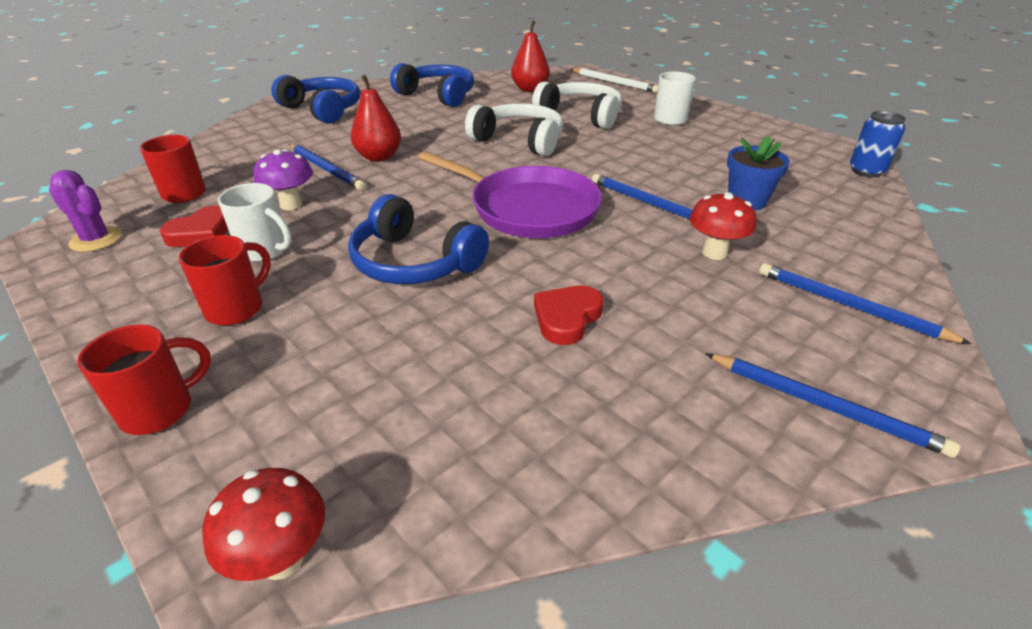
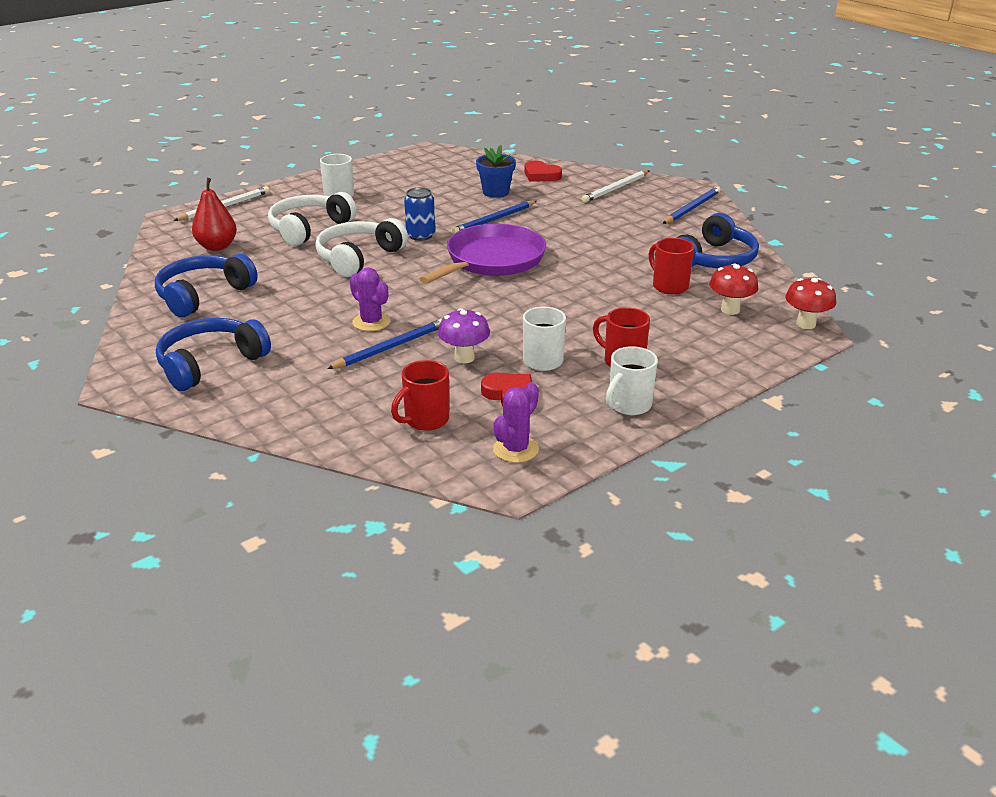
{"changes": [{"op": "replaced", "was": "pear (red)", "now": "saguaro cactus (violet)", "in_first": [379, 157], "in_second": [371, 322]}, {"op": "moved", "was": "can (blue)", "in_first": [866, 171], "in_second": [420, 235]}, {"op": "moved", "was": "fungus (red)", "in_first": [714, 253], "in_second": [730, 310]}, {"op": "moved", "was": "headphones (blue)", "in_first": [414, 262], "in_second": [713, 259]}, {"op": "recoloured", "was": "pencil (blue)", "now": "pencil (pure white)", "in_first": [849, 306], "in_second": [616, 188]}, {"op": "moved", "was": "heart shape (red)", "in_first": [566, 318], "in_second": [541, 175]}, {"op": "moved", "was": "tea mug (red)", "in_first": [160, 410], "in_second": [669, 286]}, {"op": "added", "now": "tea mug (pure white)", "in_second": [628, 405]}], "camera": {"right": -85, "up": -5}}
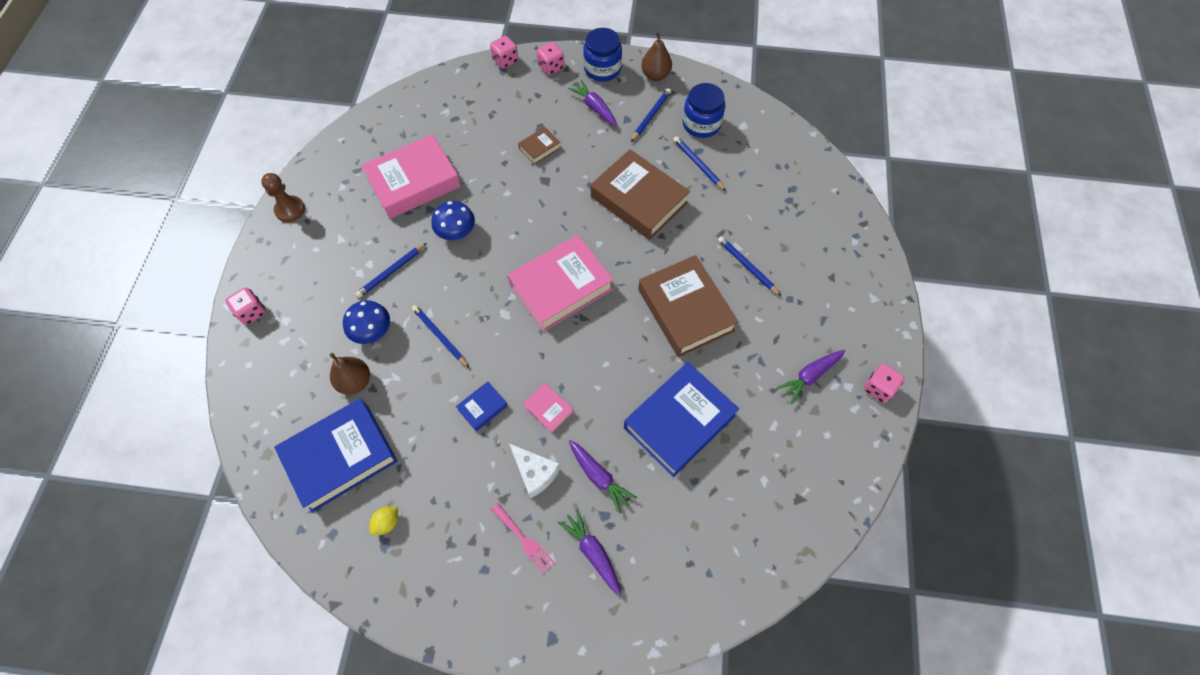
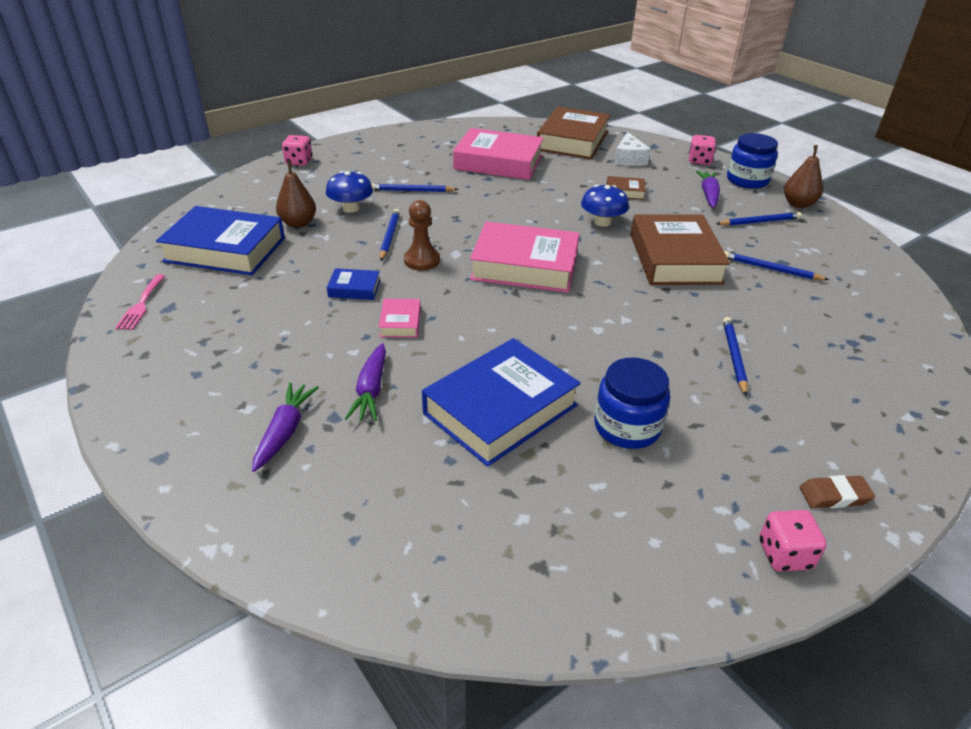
{"changes": [{"op": "removed", "was": "game die (pink)", "in_first": [505, 61]}, {"op": "moved", "was": "jar (blue)", "in_first": [701, 124], "in_second": [627, 427]}, {"op": "turned", "was": "pencil (blue)", "in_first": [698, 164], "in_second": [770, 269], "clockwise": -75}, {"op": "moved", "was": "game pawn (dark brown)", "in_first": [290, 210], "in_second": [422, 260]}, {"op": "moved", "was": "fungus (blue)", "in_first": [456, 231], "in_second": [602, 222]}, {"op": "moved", "was": "book (dark brown)", "in_first": [685, 310], "in_second": [572, 140]}, {"op": "removed", "was": "toy carrot (violet)", "in_first": [809, 376]}, {"op": "turned", "was": "book (blue)", "in_first": [679, 421], "in_second": [500, 409], "clockwise": -45}, {"op": "moved", "was": "piece of cheese (pure white)", "in_first": [535, 472], "in_second": [629, 159]}, {"op": "moved", "was": "dinner fork (pink)", "in_first": [524, 540], "in_second": [141, 305]}, {"op": "removed", "was": "citrus fruit (golden)", "in_first": [387, 522]}, {"op": "added", "now": "pencil eraser (dark brown)", "in_second": [834, 495]}], "camera": {"right": 45, "up": -25}}
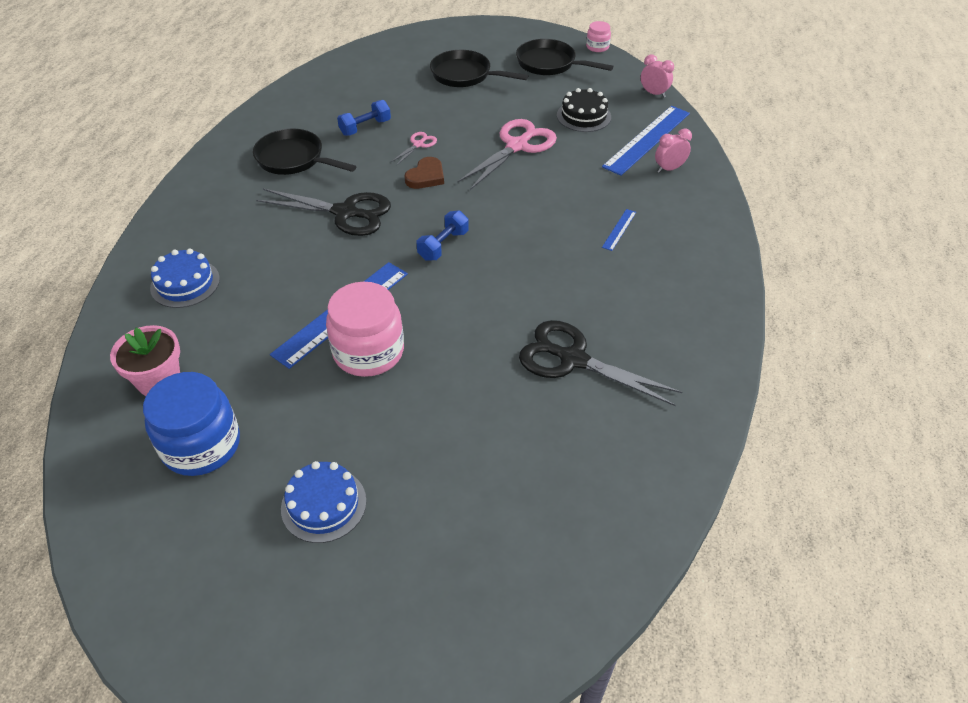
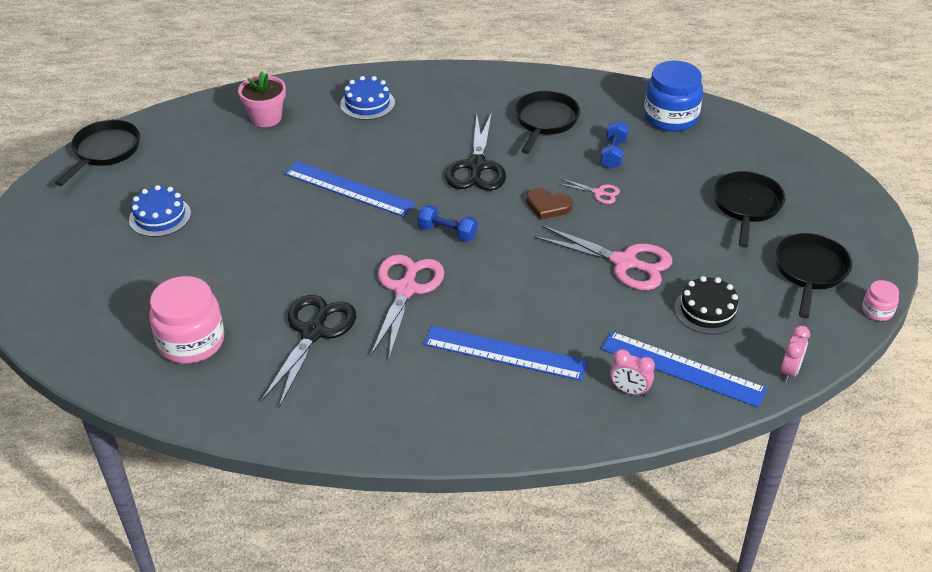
{"changes": [{"op": "turned", "was": "hand weight (blue)", "in_first": [365, 127], "in_second": [613, 154], "clockwise": 60}, {"op": "turned", "was": "clock (pink)", "in_first": [669, 169], "in_second": [629, 391], "clockwise": 150}, {"op": "resized", "was": "measuring stick (blue)", "in_first": [619, 229], "in_second": [505, 353], "ratio": 2.27}, {"op": "moved", "was": "jar (pink)", "in_first": [368, 352], "in_second": [191, 342]}, {"op": "moved", "was": "jar (blue)", "in_first": [201, 445], "in_second": [670, 117]}, {"op": "added", "now": "pan (jet-black)", "in_second": [105, 151]}, {"op": "added", "now": "pair of scissors (pink)", "in_second": [406, 289]}], "camera": {"right": 80, "up": -5}}
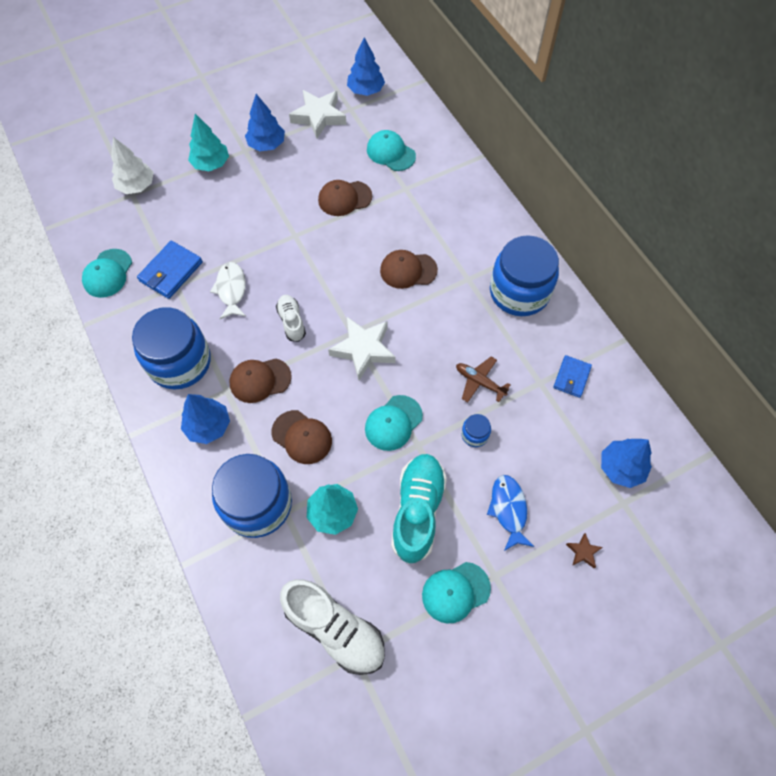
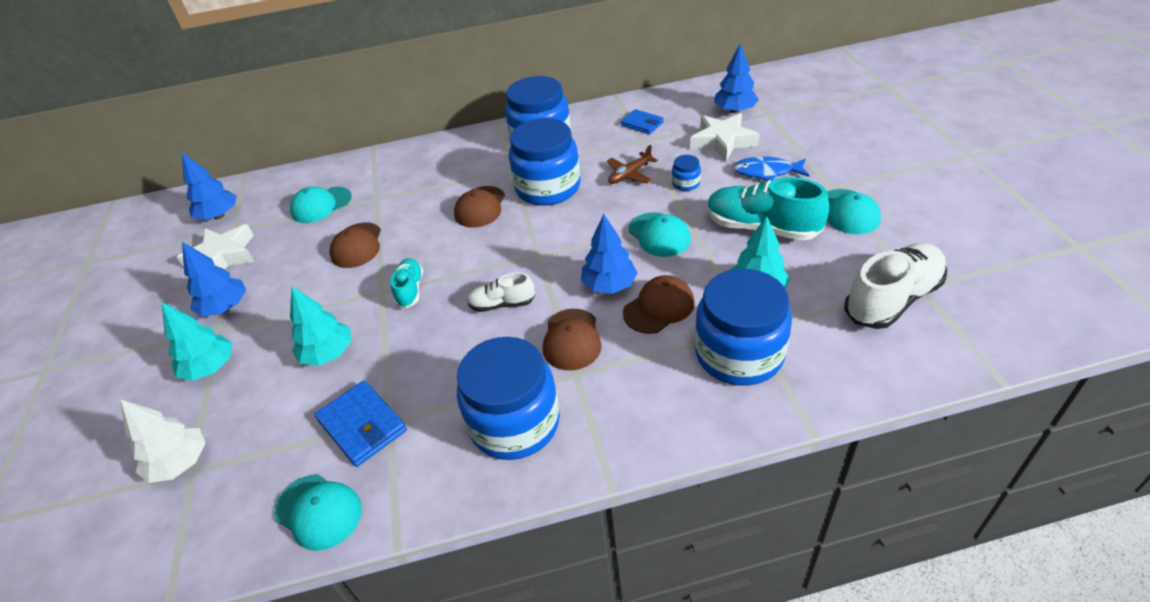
{"changes": [{"op": "removed", "was": "fish (pure white)", "in_first": [231, 290]}, {"op": "moved", "was": "five-pointed star (pure white)", "in_first": [363, 349], "in_second": [722, 141]}, {"op": "moved", "was": "toy tree (blue)", "in_first": [208, 426], "in_second": [609, 285]}, {"op": "removed", "was": "five-pointed star (dark brown)", "in_first": [583, 552]}, {"op": "added", "now": "jar (blue)", "in_second": [548, 187]}, {"op": "added", "now": "lace-up shoe (turquoise)", "in_second": [410, 290]}, {"op": "added", "now": "toy tree (turquoise)", "in_second": [328, 354]}], "camera": {"right": -70, "up": -20}}
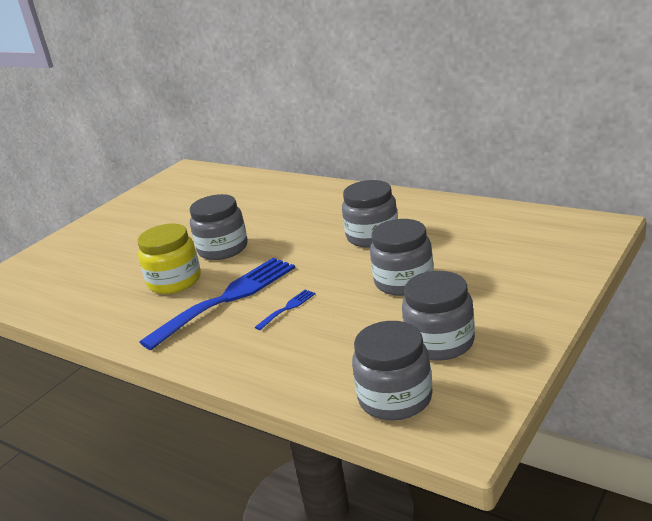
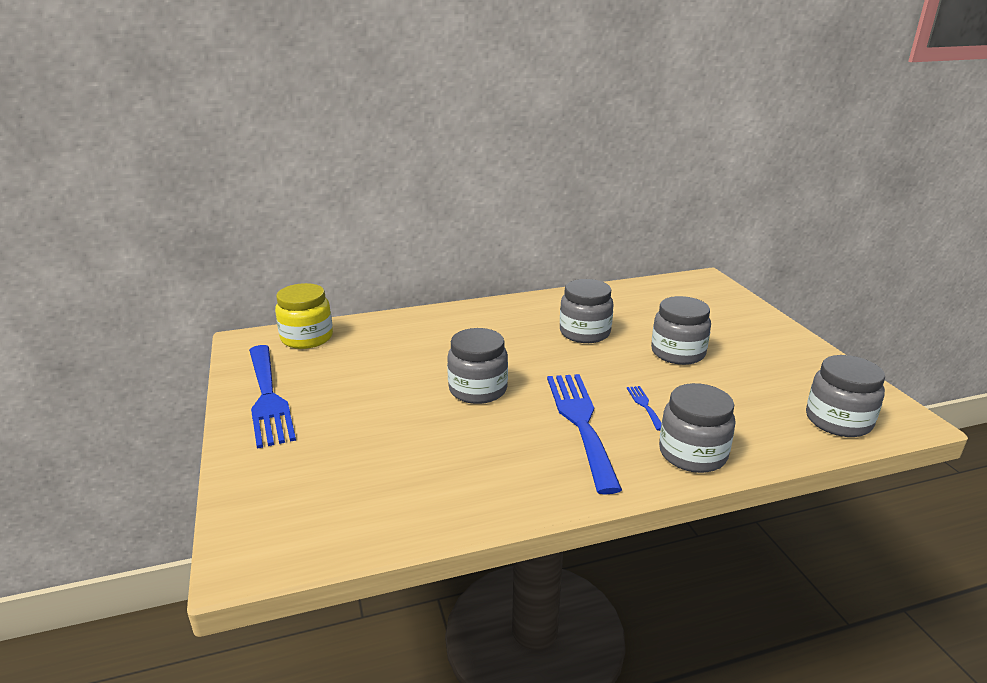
{"changes": [{"op": "moved", "was": "jar (golden)", "in_first": [174, 281], "in_second": [307, 338]}, {"op": "moved", "was": "jar (ash-grey)", "in_first": [440, 342], "in_second": [692, 454]}, {"op": "added", "now": "dinner fork (blue)", "in_second": [268, 398]}], "camera": {"right": -55, "up": 0}}
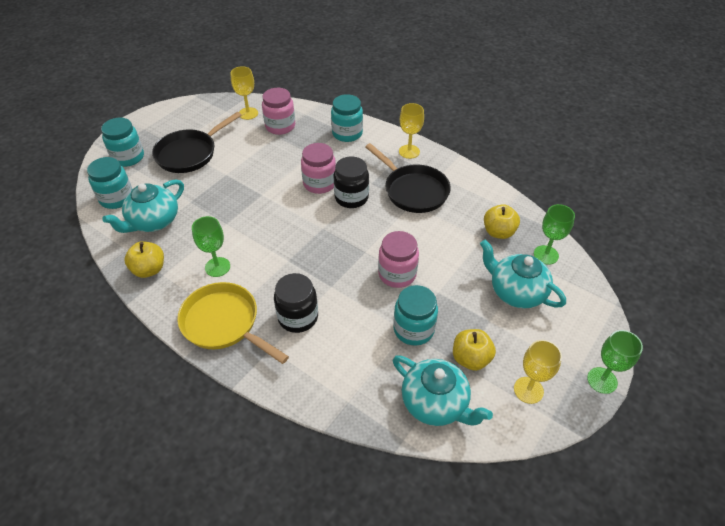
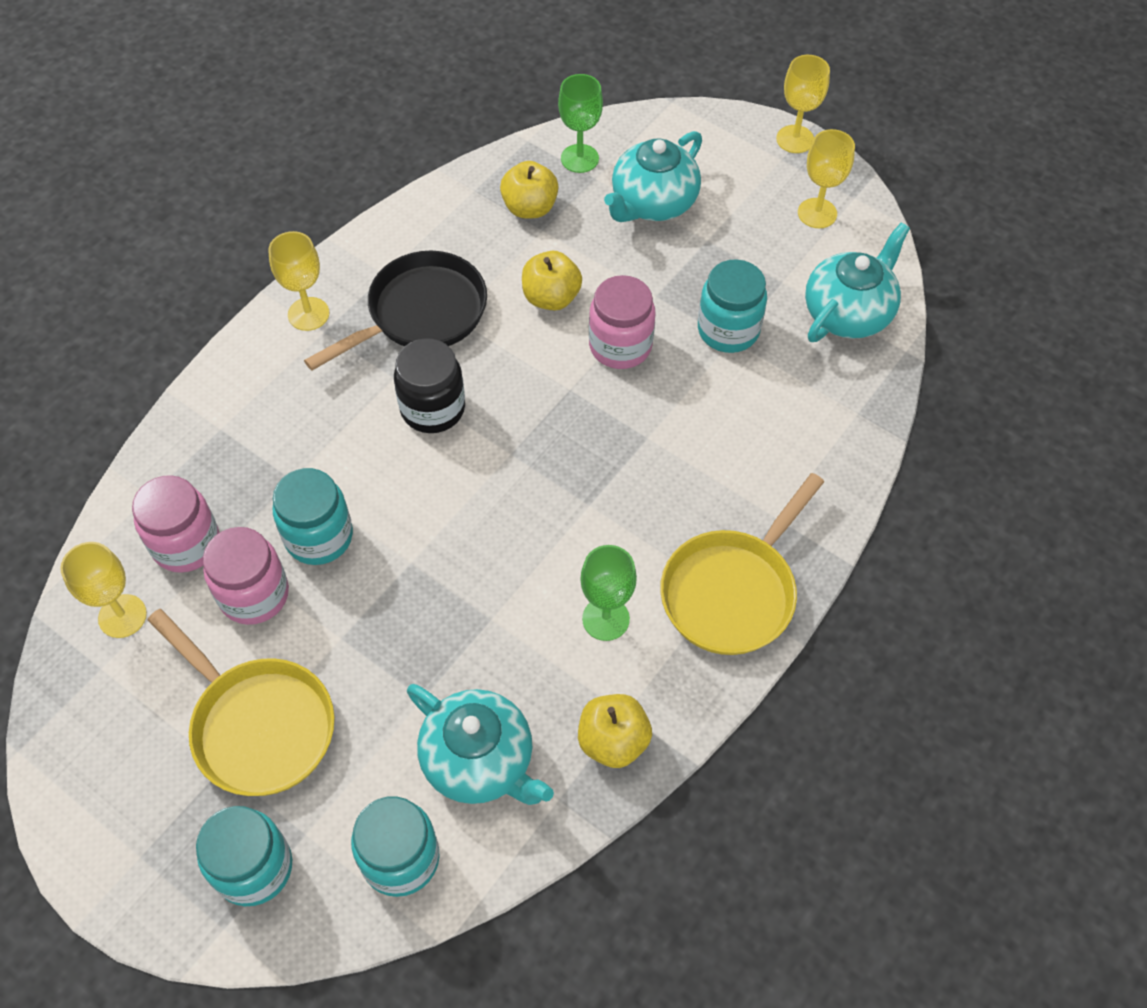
{"changes": [{"op": "moved", "was": "jar (turquoise)", "in_first": [347, 133], "in_second": [319, 537]}, {"op": "recoloured", "was": "pan (jet-black)", "now": "pan (golden)", "in_first": [189, 153], "in_second": [258, 725]}, {"op": "moved", "was": "jar (pink)", "in_first": [319, 183], "in_second": [254, 594]}, {"op": "removed", "was": "jar (jet-black)", "in_first": [298, 317]}, {"op": "moved", "was": "apple (golden)", "in_first": [470, 358], "in_second": [551, 297]}, {"op": "recoloured", "was": "chalice (emerald)", "now": "chalice (golden)", "in_first": [602, 380], "in_second": [795, 139]}], "camera": {"right": -90, "up": 10}}
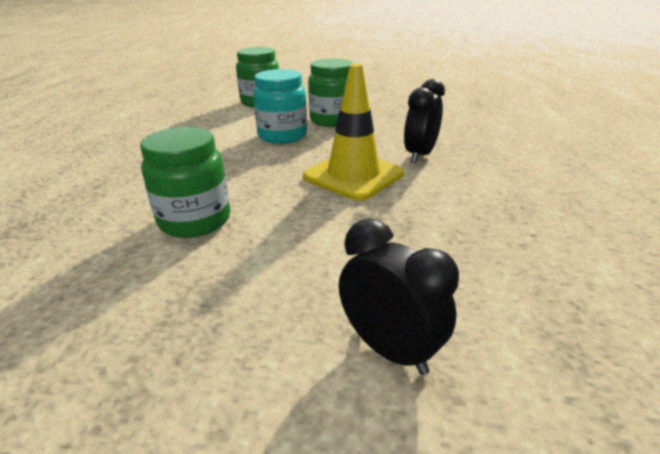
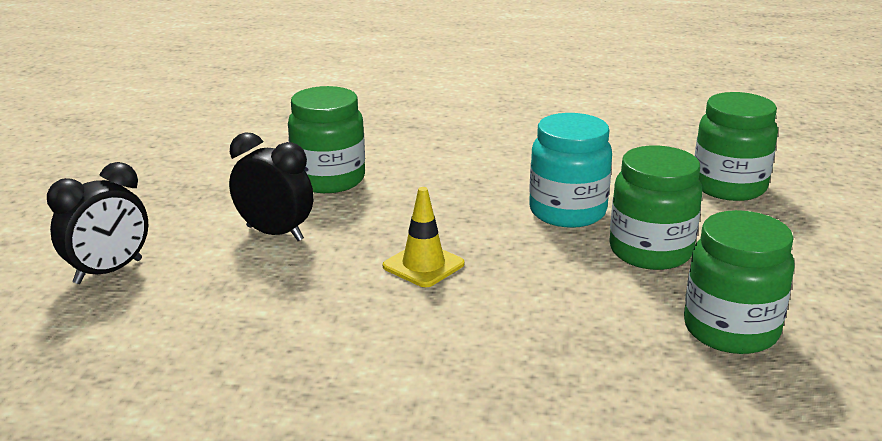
{"changes": [{"op": "resized", "was": "road cone (golden)", "in_first": [353, 175], "in_second": [423, 265], "ratio": 0.57}, {"op": "moved", "was": "clock (jet-black)", "in_first": [420, 155], "in_second": [275, 233]}, {"op": "added", "now": "jar (emerald)", "in_second": [731, 330]}], "camera": {"right": 90, "up": -5}}
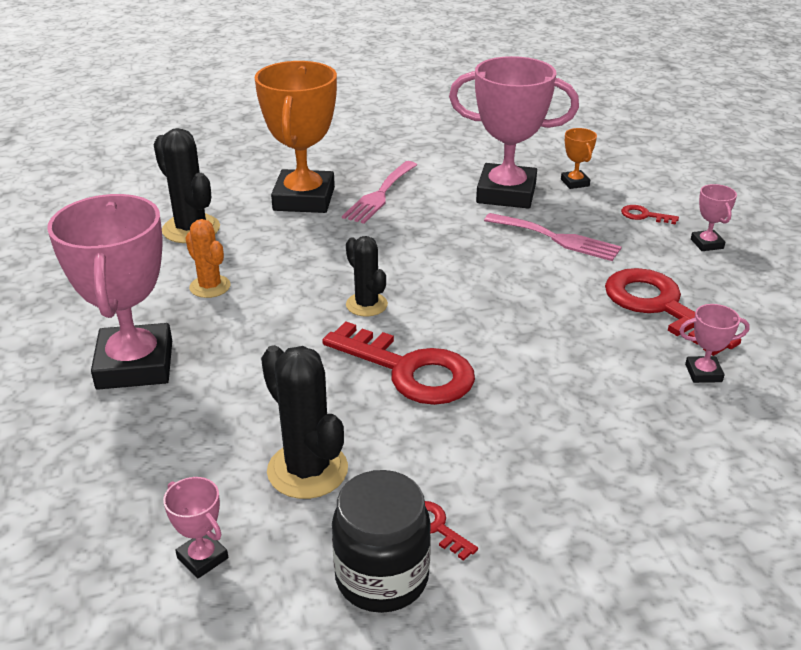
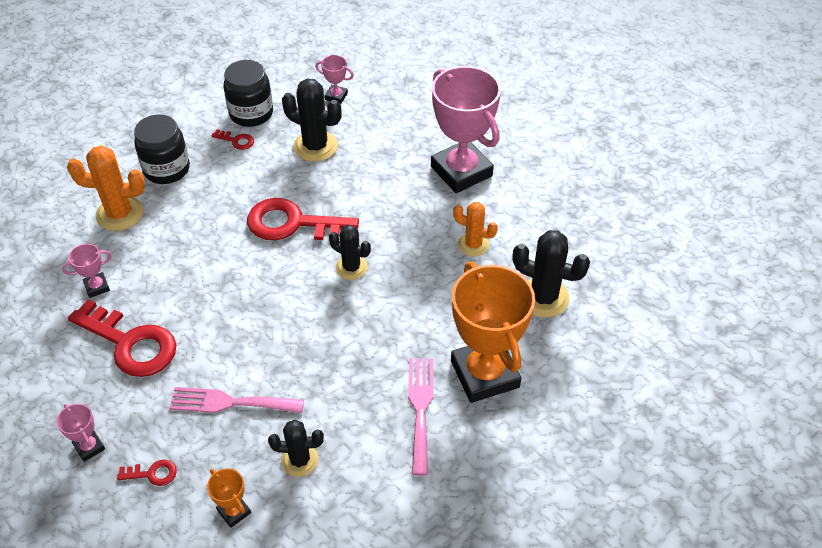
{"changes": [{"op": "replaced", "was": "trophy (pink)", "now": "saguaro cactus (jet-black)", "in_first": [506, 193], "in_second": [300, 460]}, {"op": "added", "now": "jar (jet-black)", "in_second": [167, 169]}, {"op": "added", "now": "saguaro cactus (bright orange)", "in_second": [120, 214]}], "camera": {"right": 155, "up": 15}}
